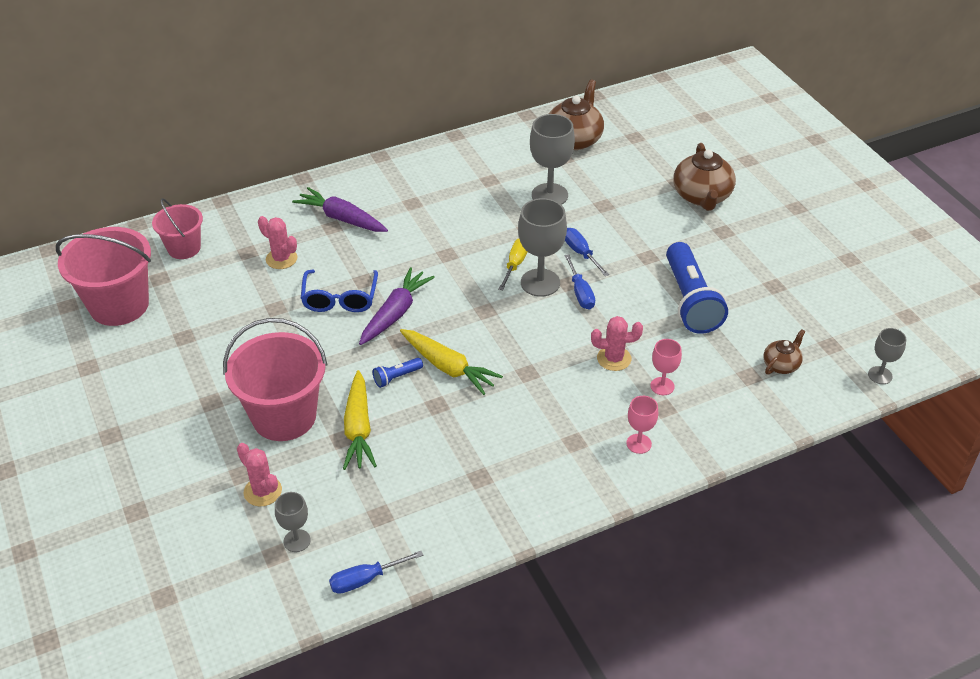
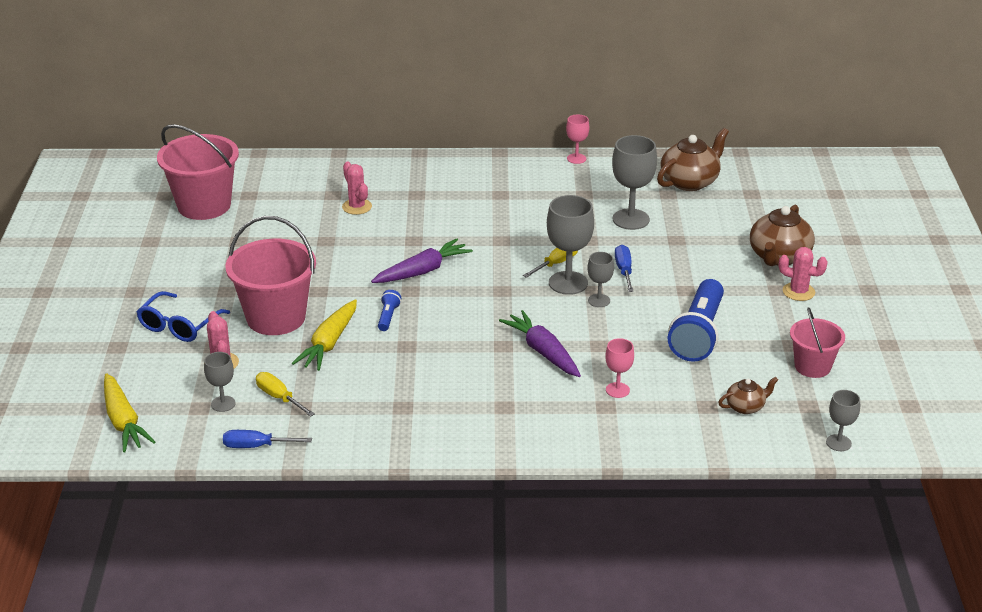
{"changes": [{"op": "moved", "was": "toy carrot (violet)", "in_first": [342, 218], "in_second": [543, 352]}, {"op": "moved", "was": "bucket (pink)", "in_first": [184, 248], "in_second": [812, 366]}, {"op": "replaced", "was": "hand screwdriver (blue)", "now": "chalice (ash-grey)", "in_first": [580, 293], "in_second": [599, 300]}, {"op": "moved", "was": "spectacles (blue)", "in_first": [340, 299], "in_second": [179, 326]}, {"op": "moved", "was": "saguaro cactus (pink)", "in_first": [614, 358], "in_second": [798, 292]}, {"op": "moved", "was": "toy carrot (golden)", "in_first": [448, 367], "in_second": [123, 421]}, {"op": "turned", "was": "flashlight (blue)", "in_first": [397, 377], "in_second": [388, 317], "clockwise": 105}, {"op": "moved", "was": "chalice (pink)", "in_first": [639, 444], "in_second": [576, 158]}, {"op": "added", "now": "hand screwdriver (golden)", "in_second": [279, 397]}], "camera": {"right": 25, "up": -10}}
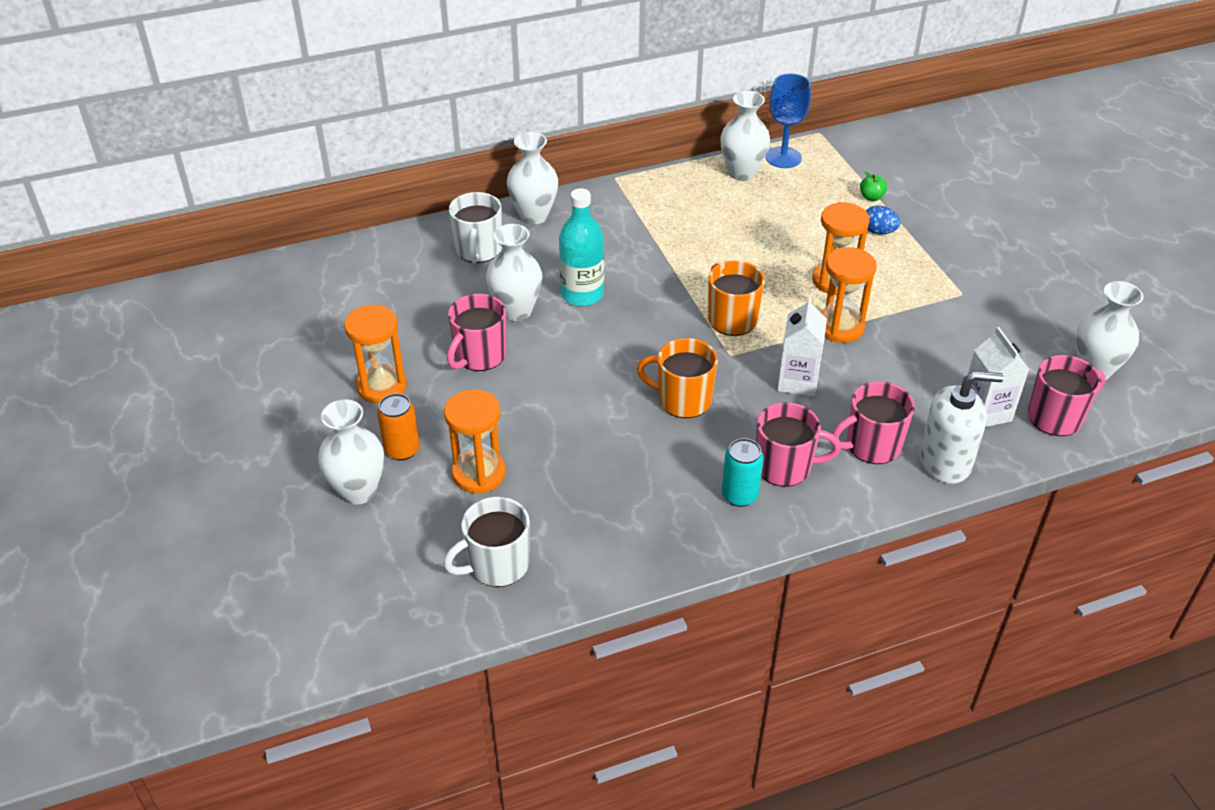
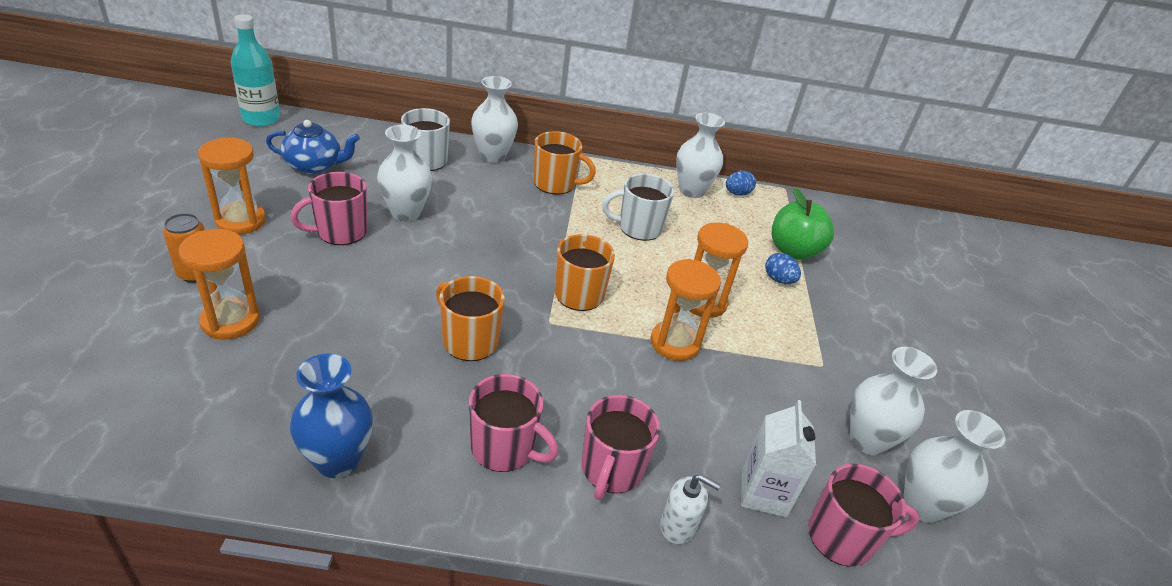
{"changes": [{"op": "replaced", "was": "chalice (blue)", "now": "egg shape (blue)", "in_first": [783, 157], "in_second": [737, 193]}, {"op": "resized", "was": "apple (emerald)", "in_first": [871, 197], "in_second": [793, 251], "ratio": 2.25}, {"op": "moved", "was": "bottle (turquoise)", "in_first": [582, 294], "in_second": [261, 119]}, {"op": "removed", "was": "carton (pure white)", "in_first": [797, 381]}, {"op": "resized", "was": "pump bottle (pure white)", "in_first": [945, 461], "in_second": [678, 526], "ratio": 0.58}, {"op": "turned", "was": "tea mug (pink)", "in_first": [871, 446], "in_second": [611, 470], "clockwise": -75}, {"op": "moved", "was": "vase (pure white)", "in_first": [358, 491], "in_second": [867, 440]}, {"op": "removed", "was": "can (turquoise)", "in_first": [739, 495]}, {"op": "moved", "was": "tea mug (pure white)", "in_first": [497, 565], "in_second": [638, 228]}, {"op": "added", "now": "china teapot (blue)", "in_second": [314, 166]}, {"op": "added", "now": "tea mug (bright orange)", "in_second": [555, 184]}, {"op": "added", "now": "vase (blue)", "in_second": [338, 460]}], "camera": {"right": 20, "up": -5}}
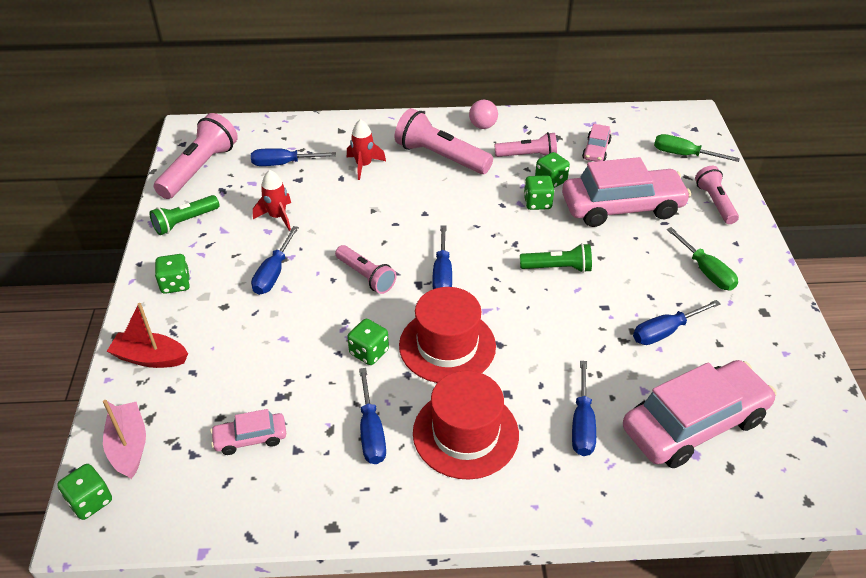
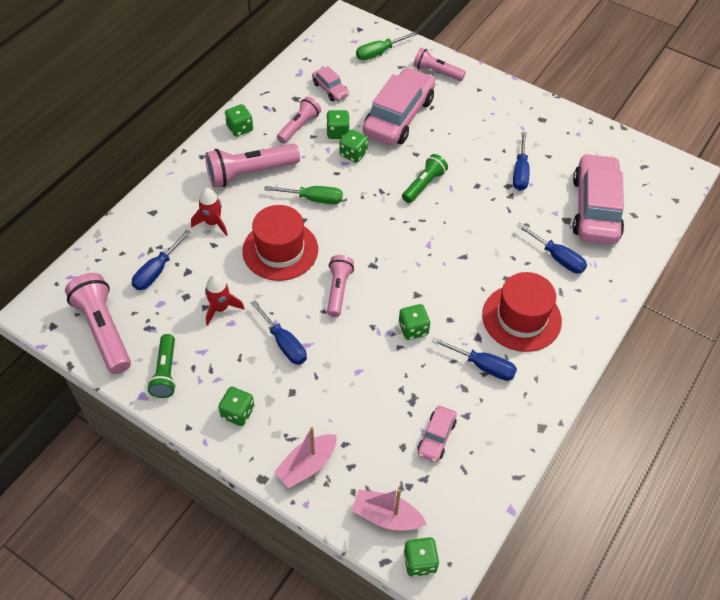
{"changes": [{"op": "replaced", "was": "sphere (pink)", "now": "game die (emerald)", "in_first": [483, 126], "in_second": [240, 128]}, {"op": "removed", "was": "hand screwdriver (blue)", "in_first": [442, 273]}, {"op": "moved", "was": "hand screwdriver (emerald)", "in_first": [705, 271], "in_second": [313, 199]}, {"op": "turned", "was": "flashlight (pink)", "in_first": [366, 276], "in_second": [338, 290], "clockwise": -75}, {"op": "moved", "was": "hat (red)", "in_first": [447, 346], "in_second": [280, 250]}, {"op": "recoloured", "was": "toy boat (red)", "now": "toy boat (pink)", "in_first": [150, 358], "in_second": [307, 465]}], "camera": {"right": -55, "up": 10}}
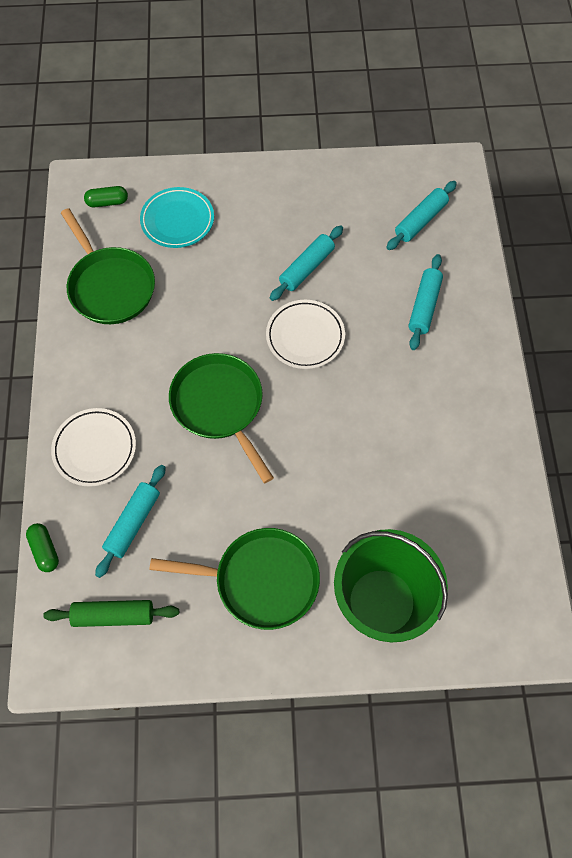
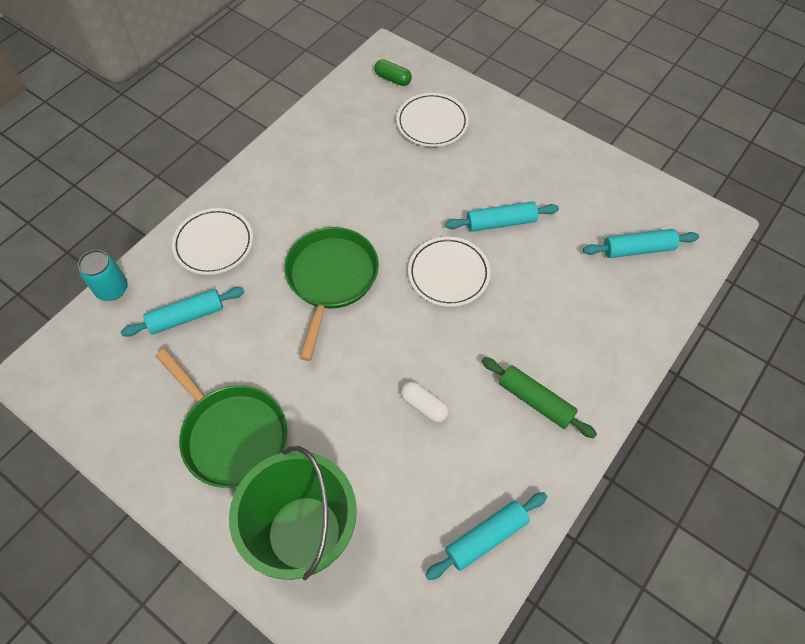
{"changes": [{"op": "recoloured", "was": "plate (turquoise)", "now": "plate (pure white)", "in_first": [177, 220], "in_second": [432, 123]}, {"op": "removed", "was": "pan (emerald)", "in_first": [110, 286]}, {"op": "moved", "was": "dough roller (turquoise)", "in_first": [424, 306], "in_second": [486, 537]}, {"op": "replaced", "was": "capsule (emerald)", "now": "can (turquoise)", "in_first": [45, 550], "in_second": [112, 289]}, {"op": "moved", "was": "dough roller (emerald)", "in_first": [113, 615], "in_second": [535, 401]}, {"op": "added", "now": "capsule (pure white)", "in_second": [424, 406]}], "camera": {"right": 40, "up": -5}}
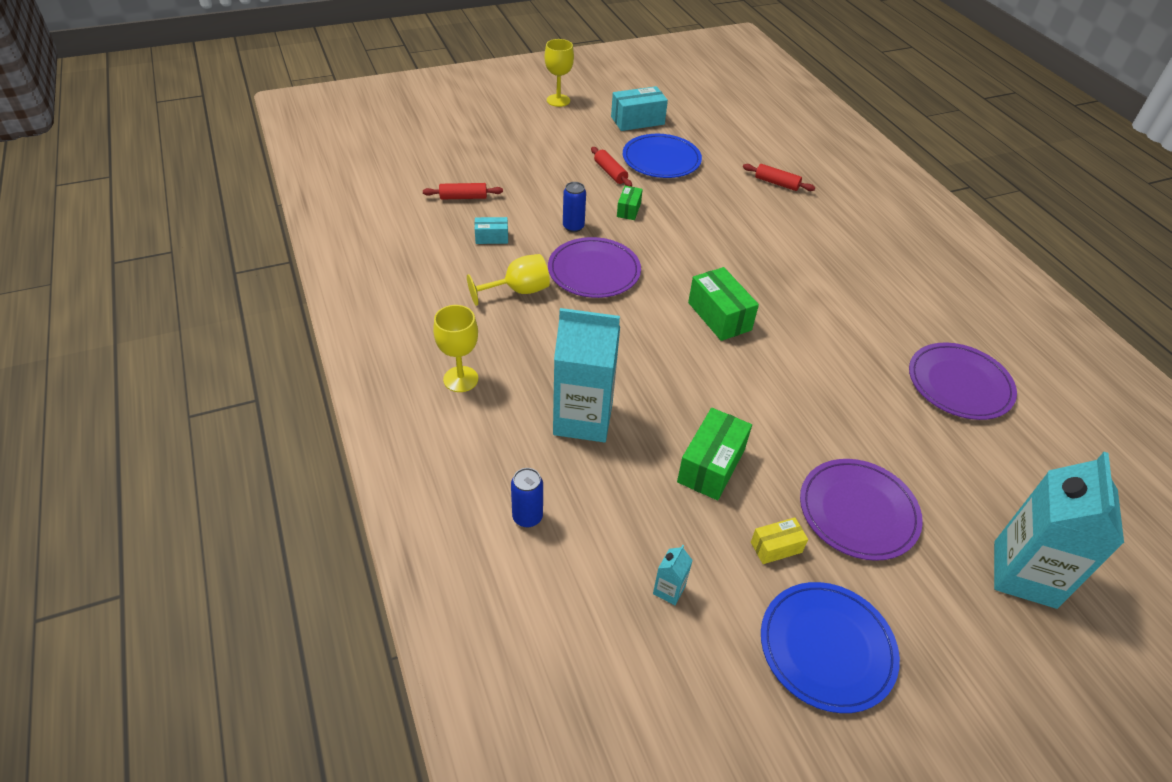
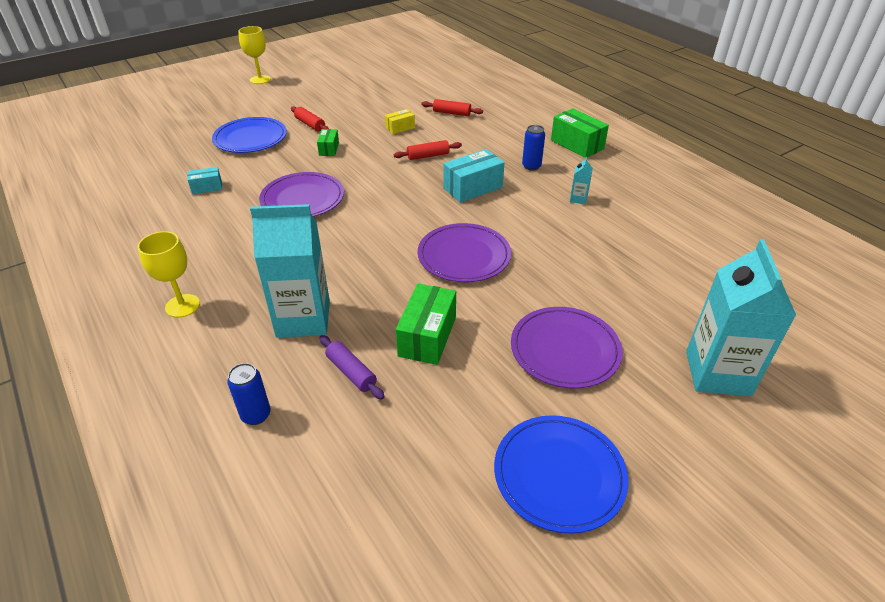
{"changes": [{"op": "moved", "was": "parcel (turquoise)", "in_first": [637, 120], "in_second": [473, 188]}, {"op": "moved", "was": "plate (blue)", "in_first": [661, 159], "in_second": [250, 138]}, {"op": "moved", "was": "can (blue)", "in_first": [573, 227], "in_second": [531, 166]}, {"op": "moved", "was": "dough roller (red)", "in_first": [463, 197], "in_second": [428, 156]}, {"op": "removed", "was": "chalice (golden)", "in_first": [518, 291]}, {"op": "moved", "was": "parcel (emerald)", "in_first": [719, 316], "in_second": [577, 144]}, {"op": "moved", "was": "plate (violet)", "in_first": [959, 384], "in_second": [464, 256]}, {"op": "moved", "was": "parcel (golden)", "in_first": [776, 547], "in_second": [400, 128]}, {"op": "moved", "was": "carton (turquoise)", "in_first": [669, 590], "in_second": [578, 199]}, {"op": "added", "now": "dough roller (violet)", "in_second": [351, 372]}], "camera": {"right": -10, "up": -5}}
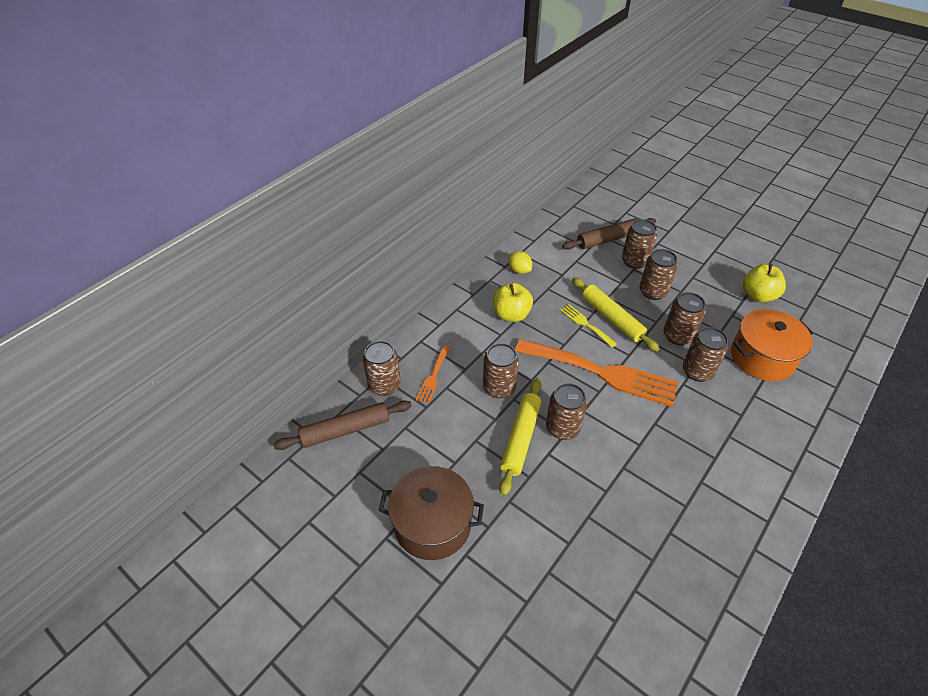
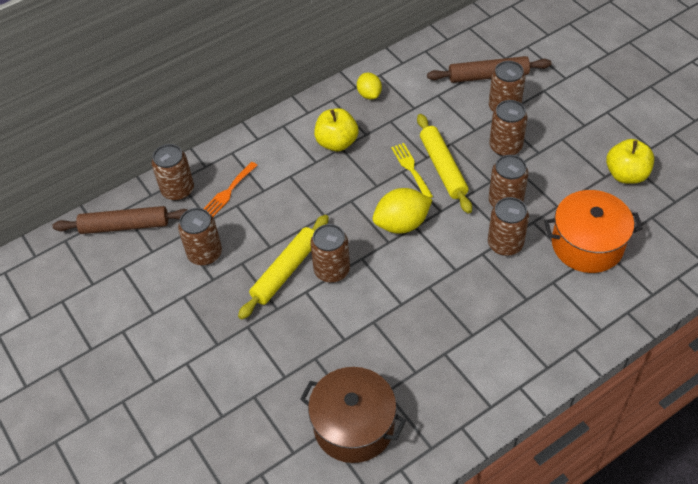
{"changes": [{"op": "replaced", "was": "dinner fork (bright orange)", "now": "citrus fruit (golden)", "in_first": [602, 373], "in_second": [401, 224]}, {"op": "moved", "was": "can (dark brown)", "in_first": [499, 387], "in_second": [205, 254]}, {"op": "moved", "was": "cooking pot (dark brown)", "in_first": [432, 524], "in_second": [353, 426]}], "camera": {"right": 20, "up": 5}}
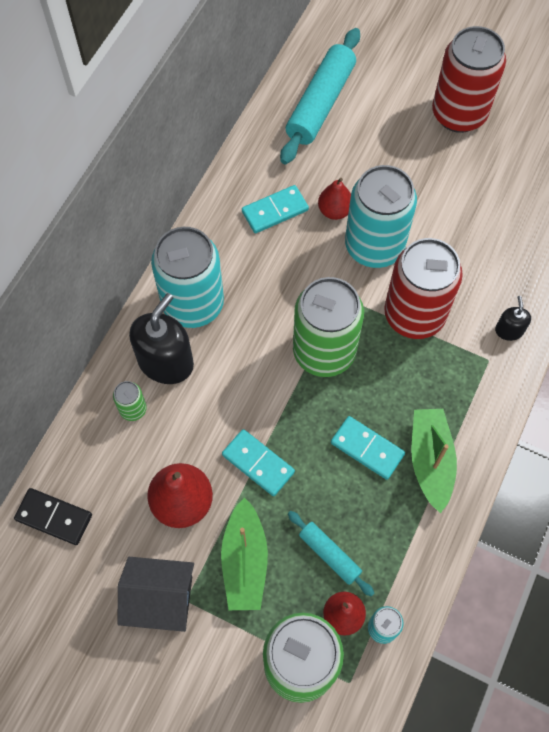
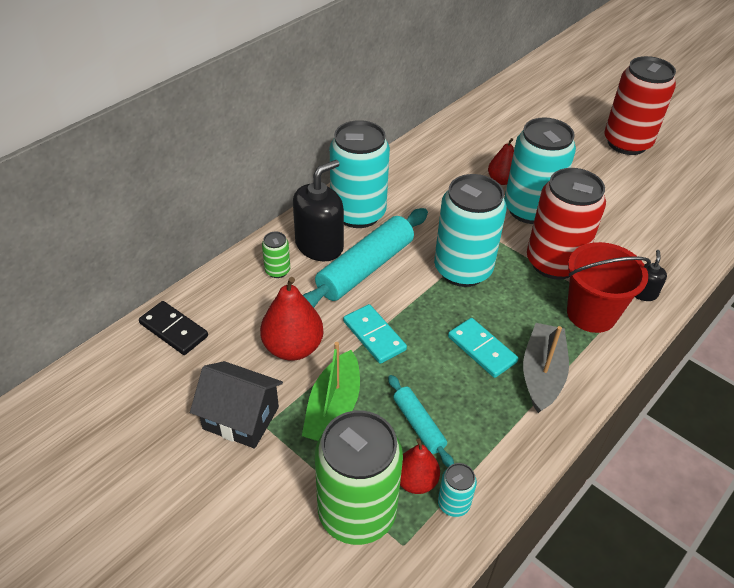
{"changes": [{"op": "moved", "was": "dough roller (turquoise)", "in_first": [320, 103], "in_second": [365, 268]}, {"op": "removed", "was": "domino tile (turquoise)", "in_first": [275, 211]}, {"op": "recoloured", "was": "can (emerald)", "now": "can (turquoise)", "in_first": [324, 352], "in_second": [463, 270]}, {"op": "recoloured", "was": "toy boat (emerald)", "now": "toy boat (ash-grey)", "in_first": [430, 461], "in_second": [542, 374]}, {"op": "added", "now": "bucket (red)", "in_second": [591, 314]}], "camera": {"right": 15, "up": -20}}
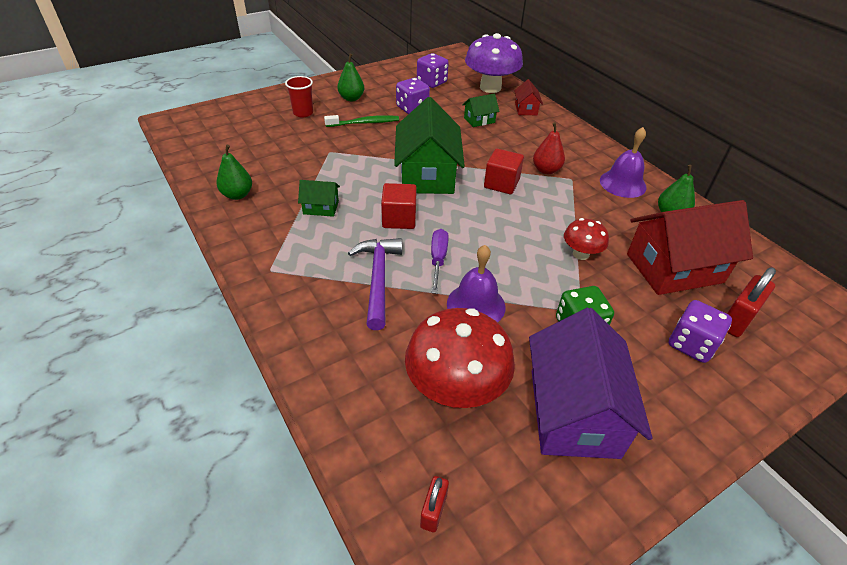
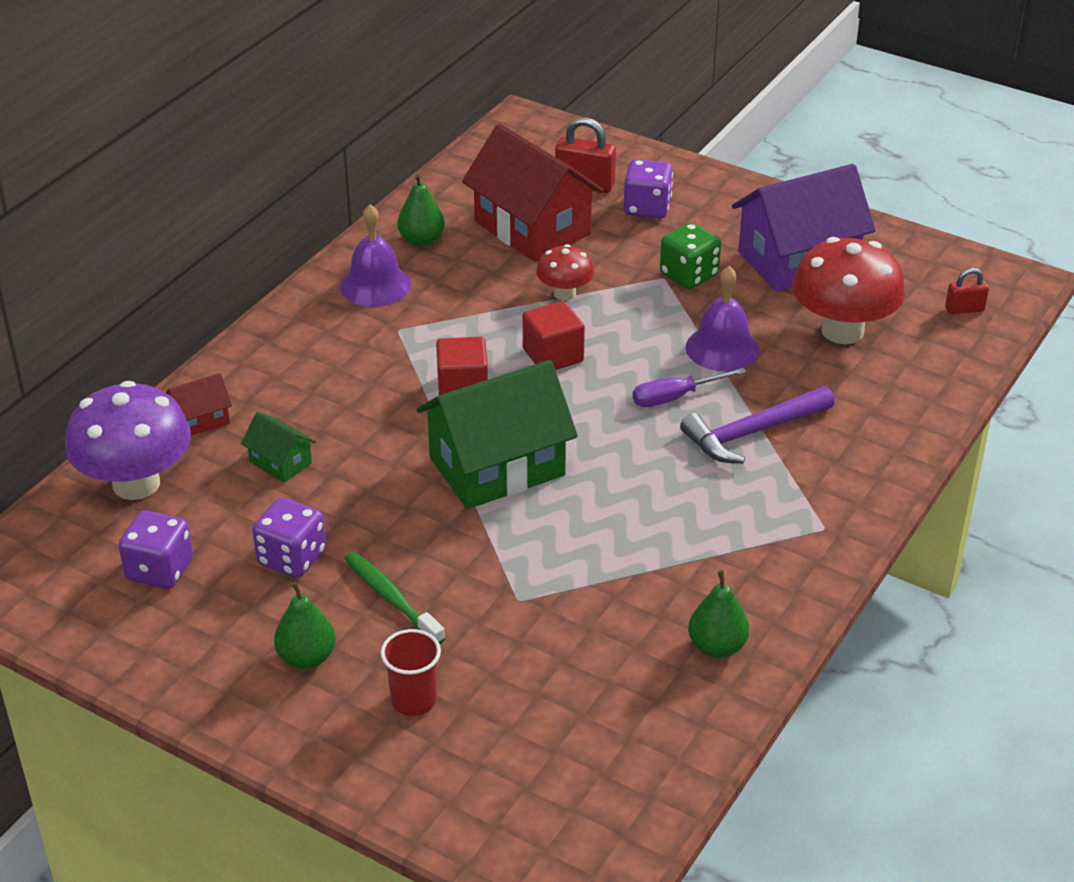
{"changes": [{"op": "removed", "was": "pear (red)", "in_first": [546, 170]}, {"op": "removed", "was": "cottage (emerald)", "in_first": [321, 207]}, {"op": "moved", "was": "solid cube (red)", "in_first": [399, 219], "in_second": [553, 355]}], "camera": {"right": -115, "up": -5}}
